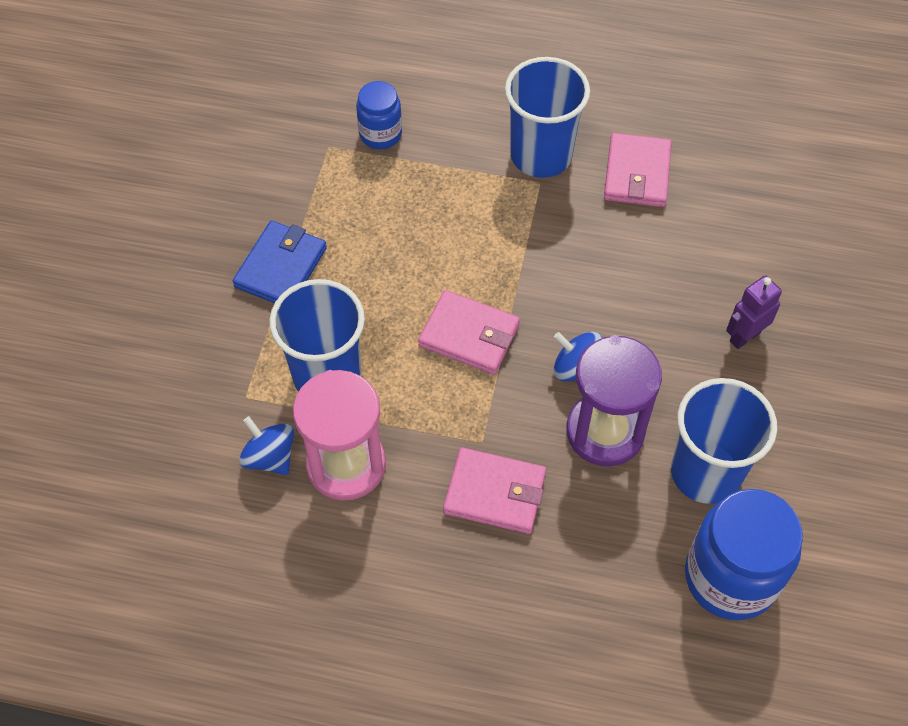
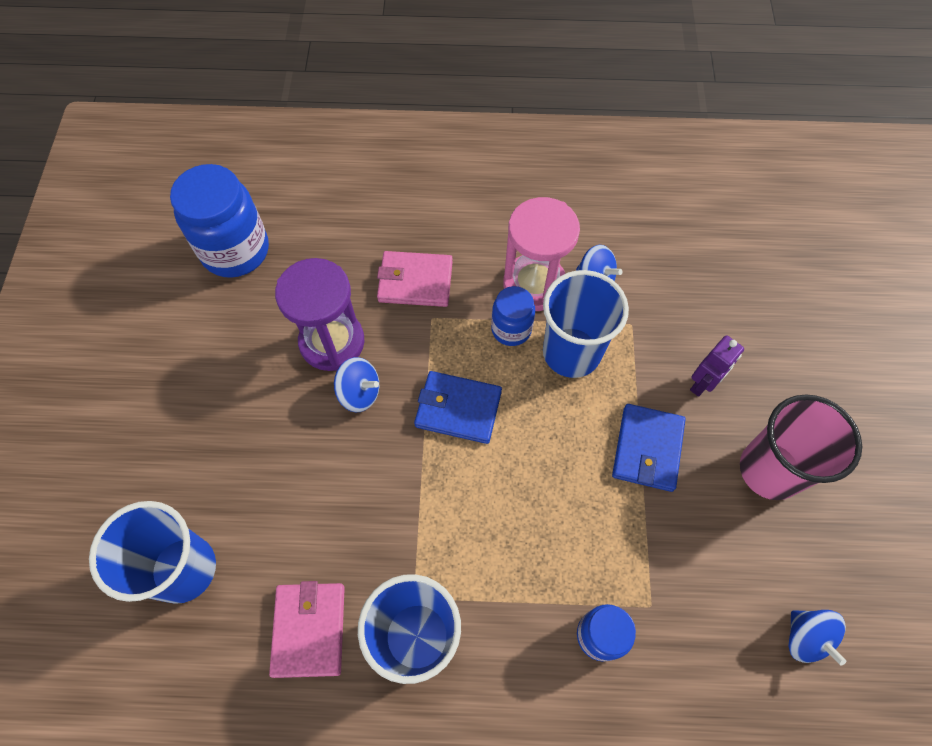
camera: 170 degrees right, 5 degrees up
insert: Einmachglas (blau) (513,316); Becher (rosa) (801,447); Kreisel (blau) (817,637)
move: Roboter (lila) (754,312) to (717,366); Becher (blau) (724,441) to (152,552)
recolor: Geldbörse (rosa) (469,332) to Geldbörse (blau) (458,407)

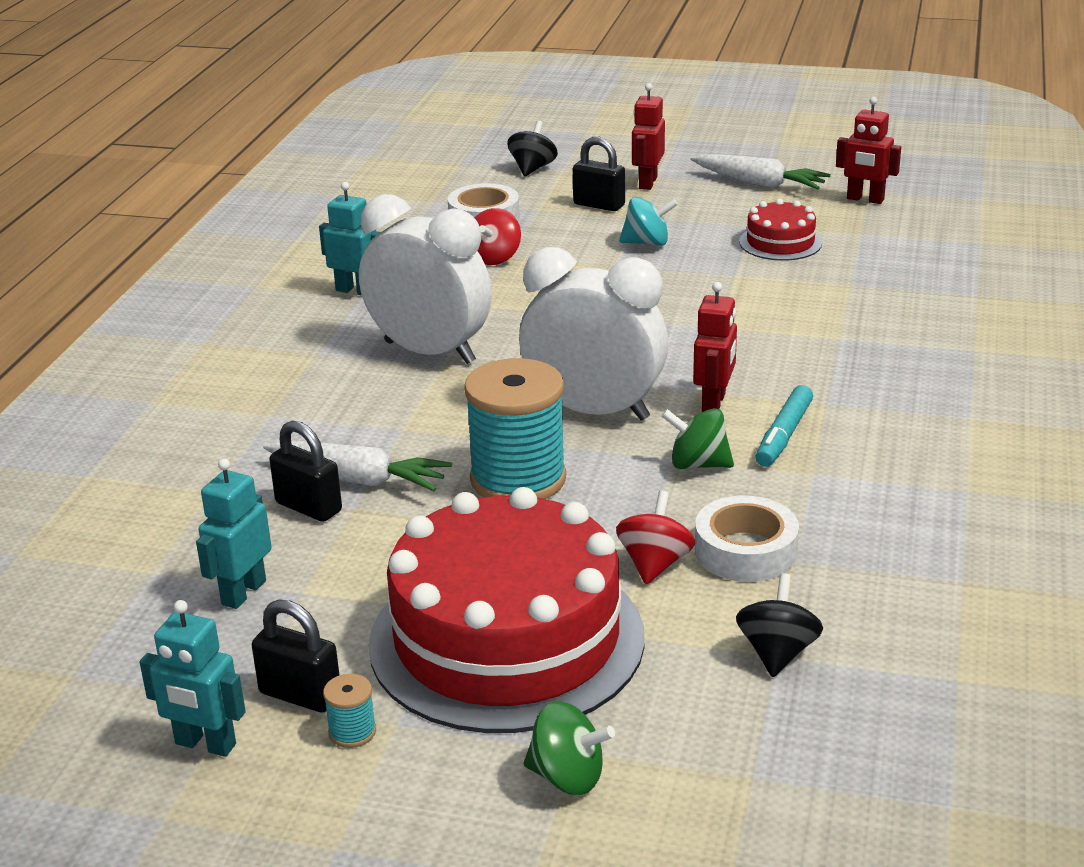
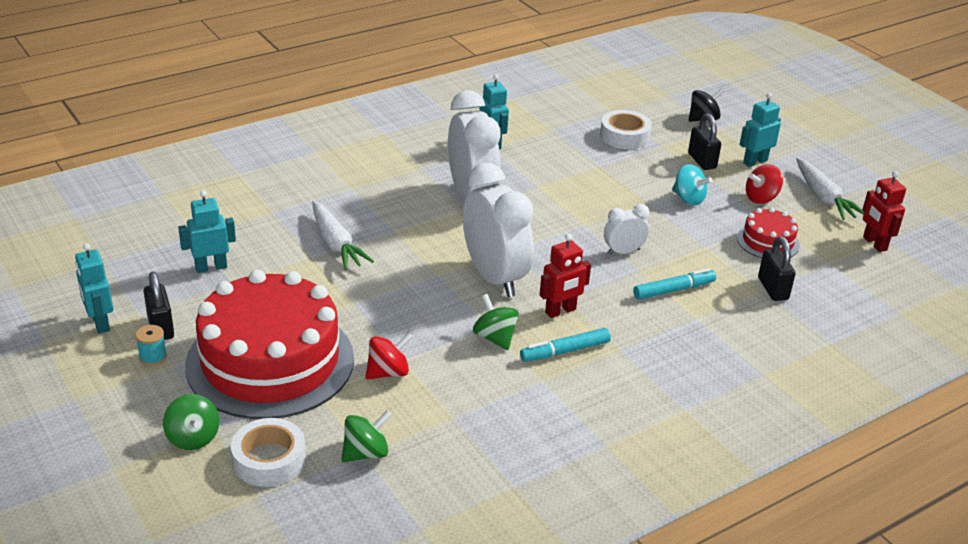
camera: 40 degrees right, 5 degrees up
delete: Garnrolle (türkis) (515,428)
insert: Wecker (weiß) (627,229); Filzstift (türkis) (674,284)
move: Kreisel (rot) (498,236) to (764,184); Vorhängeschloss (schwarz) (305,471) to (776,268); Klebeband (weiß) (747,539) to (268,452)
recolor: Roboter (rot) (648,136) to Roboter (türkis) (760,130); Kreisel (schwarz) (779,625) to Kreisel (grün) (366,436)

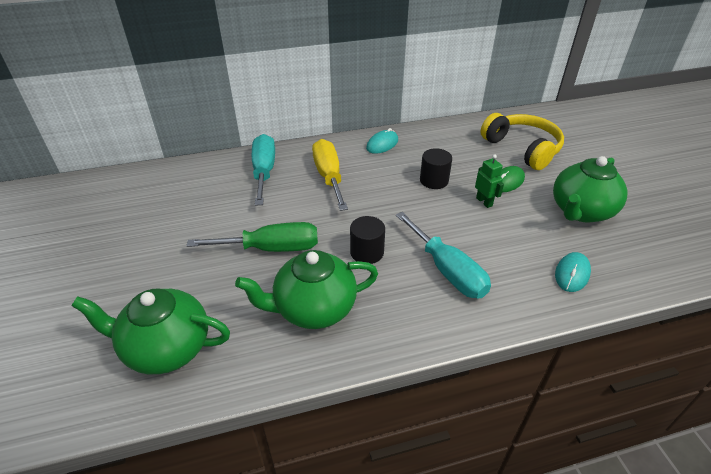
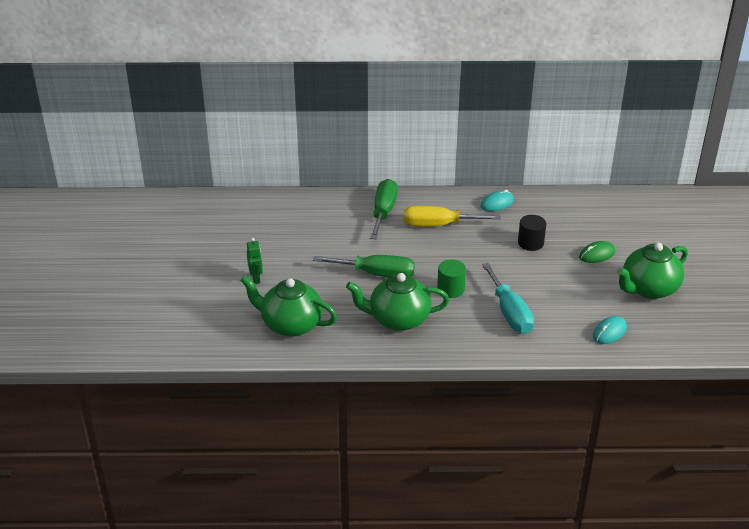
camera: 15 degrees right, 5 degrees down
delete: Kopfhörer (gelb) (522,141)
move: Roboter (grün) (489,181) to (255,261)
recolor: Schraubenzieher (türkis) (263,170) to Schraubenzieher (grün) (384,209); Vollzylinder (schwarz) (367,240) to Vollzylinder (grün) (451,279)
rotate: Schraubenzieher (gelb) (330,175) = (452,216) 90 degrees counterclockwise

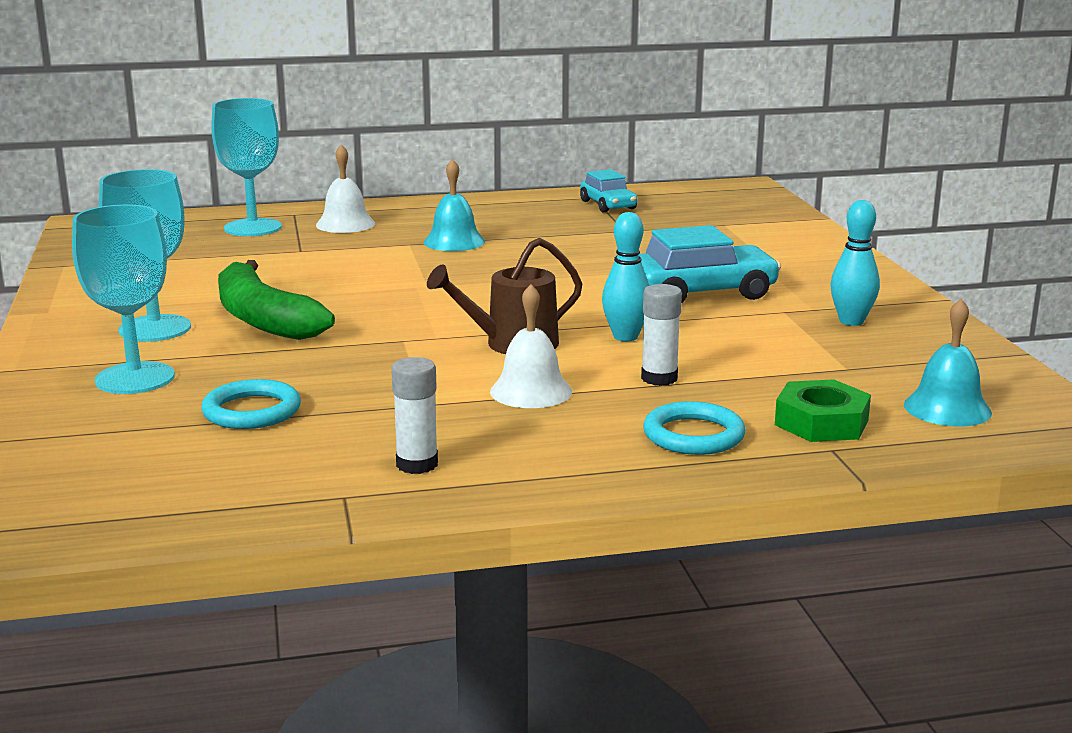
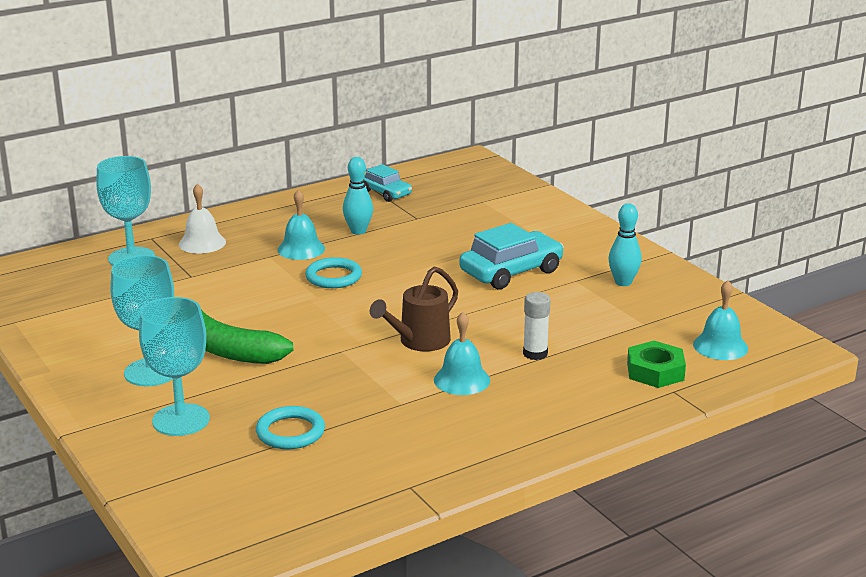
camera: 20 degrees left, 5 degrees up
delete: Klebestift (weiß) (414,415)
move: Bowlingkegel (türkis) (625,276) to (358,196); Ring (türkis) (694,428) to (333,272)
recolor: Glocke (weiß) (531,346) to Glocke (türkis) (462,353)

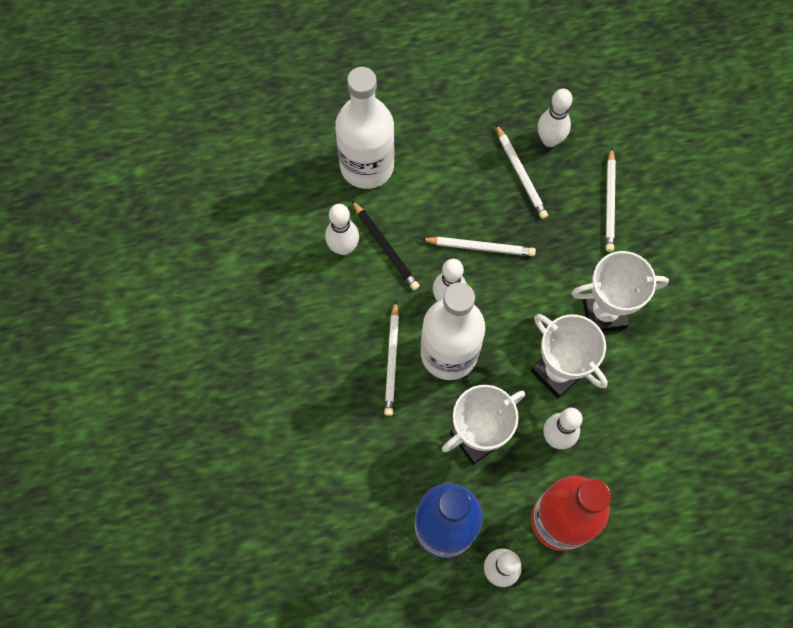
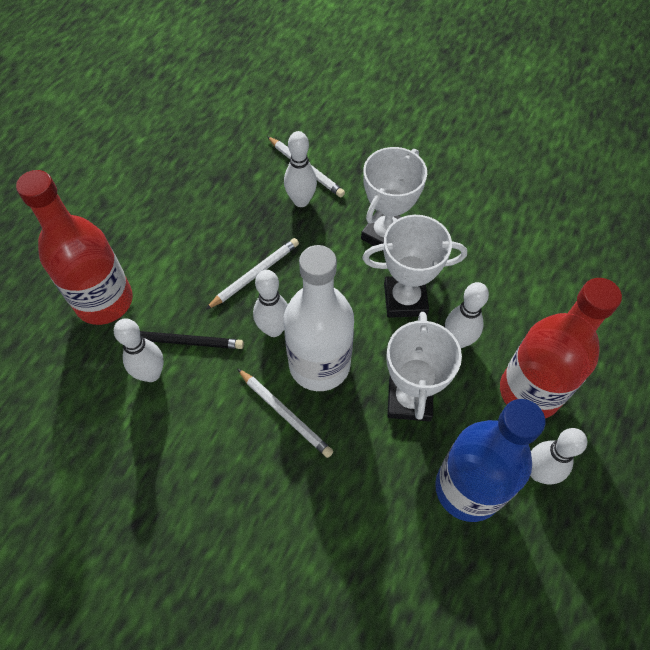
camera: 50 degrees left, 10 degrees down
delete: Bleistift (weiß) (522,171)
move: Bowlingkegel (weiß) (555,118) to (300,169)
recolor: Flasche (weiß) (365,128) to Flasche (rot) (74,247)

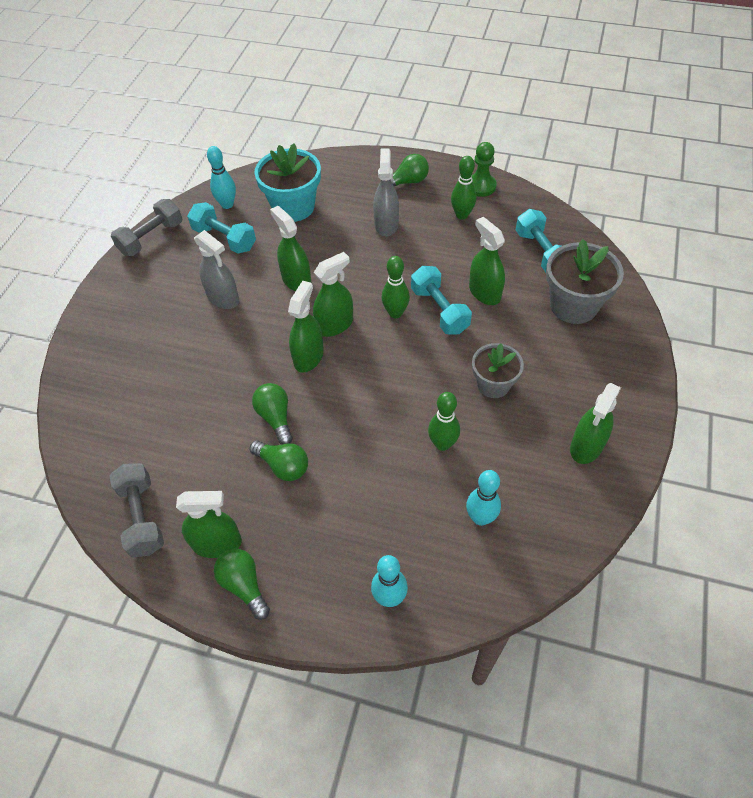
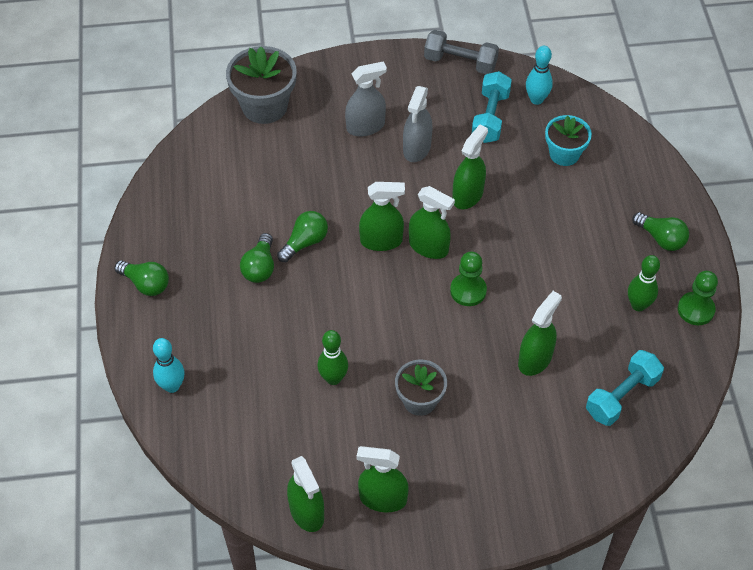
camera: 65 degrees right, 0 degrees up
delete: Hantel (türkis) (441,300); Hantel (grau) (137,510); Bowlingkegel (türkis) (483,498)
move: Sprühflasche (grau) (386,192) to (366,99); Blumentopf (grau) (585,281) to (261,85); Sprühflasche (grün) (209,524) to (305,494)
replace: Bowlingkegel (grün) (396,287) to Bauer (grün) (468,279)
rotate: Glühbirne (grün) (242,584) = (142,278) 90 degrees clockwise
resize: Blumentopf (türkis) (288,182) = (568,140) x0.64

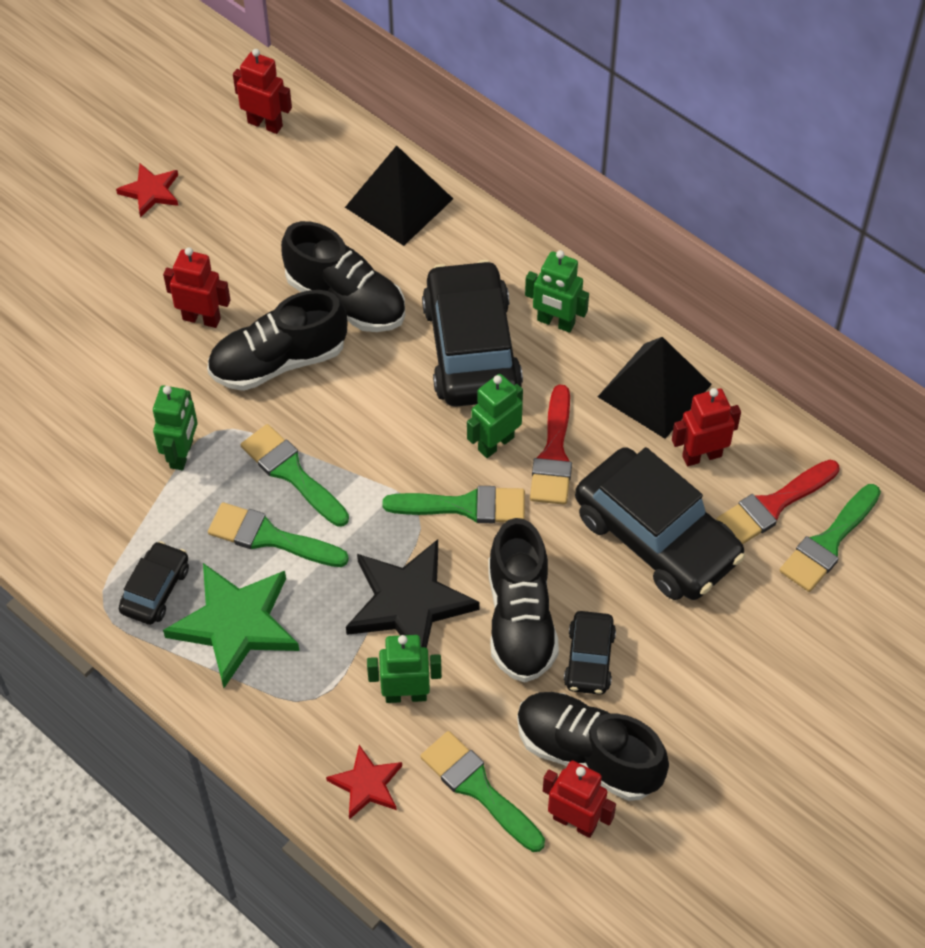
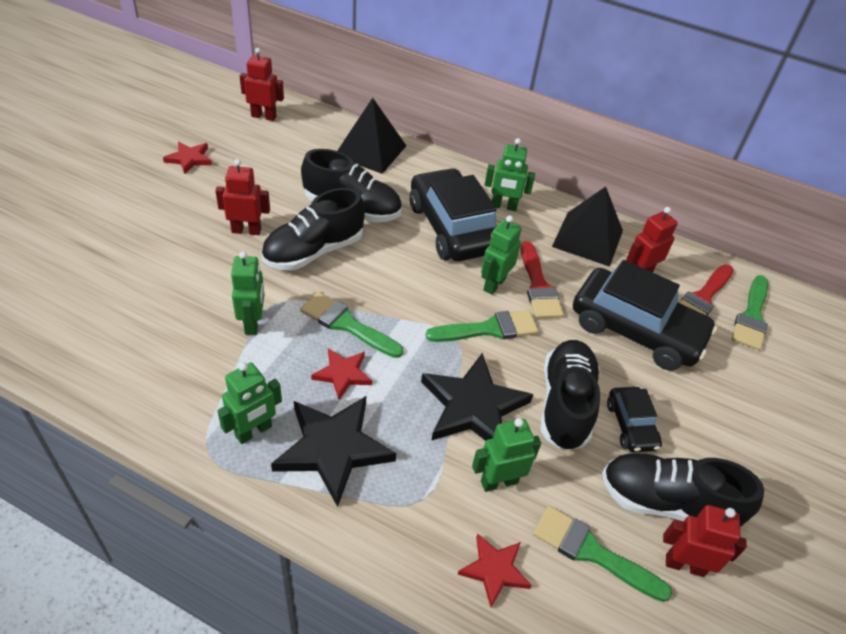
camera: 20 degrees left, 10 degrees down
replace: Pinsel (grün) (278,534) to Stern (rot) (341,374); Auto (schwarz) (154,583) to Roboter (grün) (249,403)
recolor: Stern (grün) (231,625) to Stern (schwarz) (334,451)
rotate: Schuh (schwarz) (523,600) = (570,395) 150 degrees counterclockwise

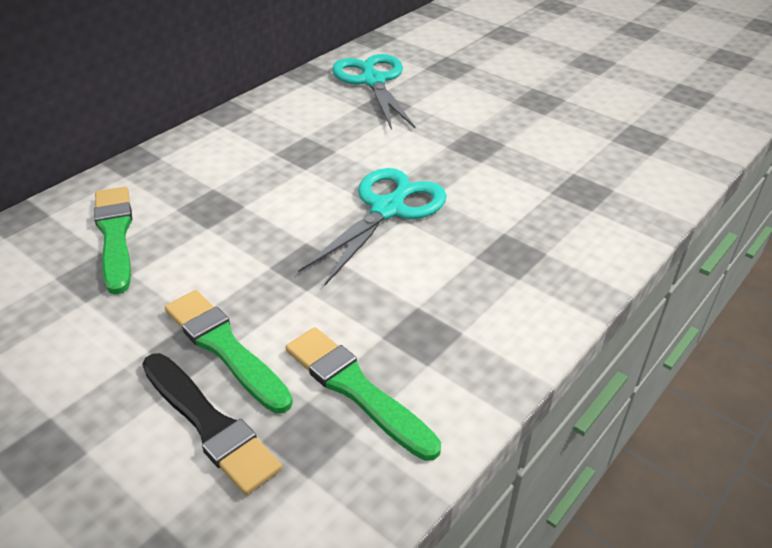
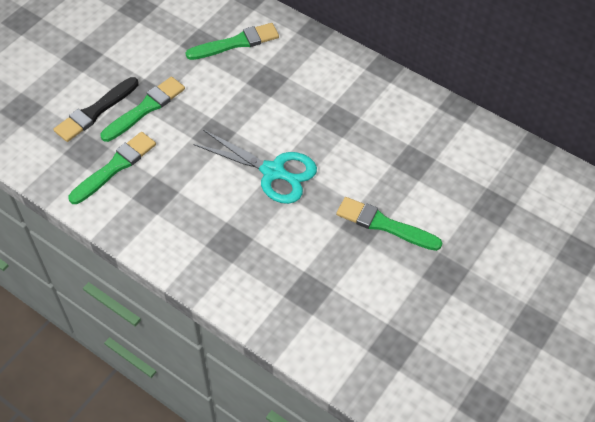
camera: 85 degrees right, 15 degrees up
delete: Schere (türkis) (374,92)
insert: Pinsel (grün) (389,224)

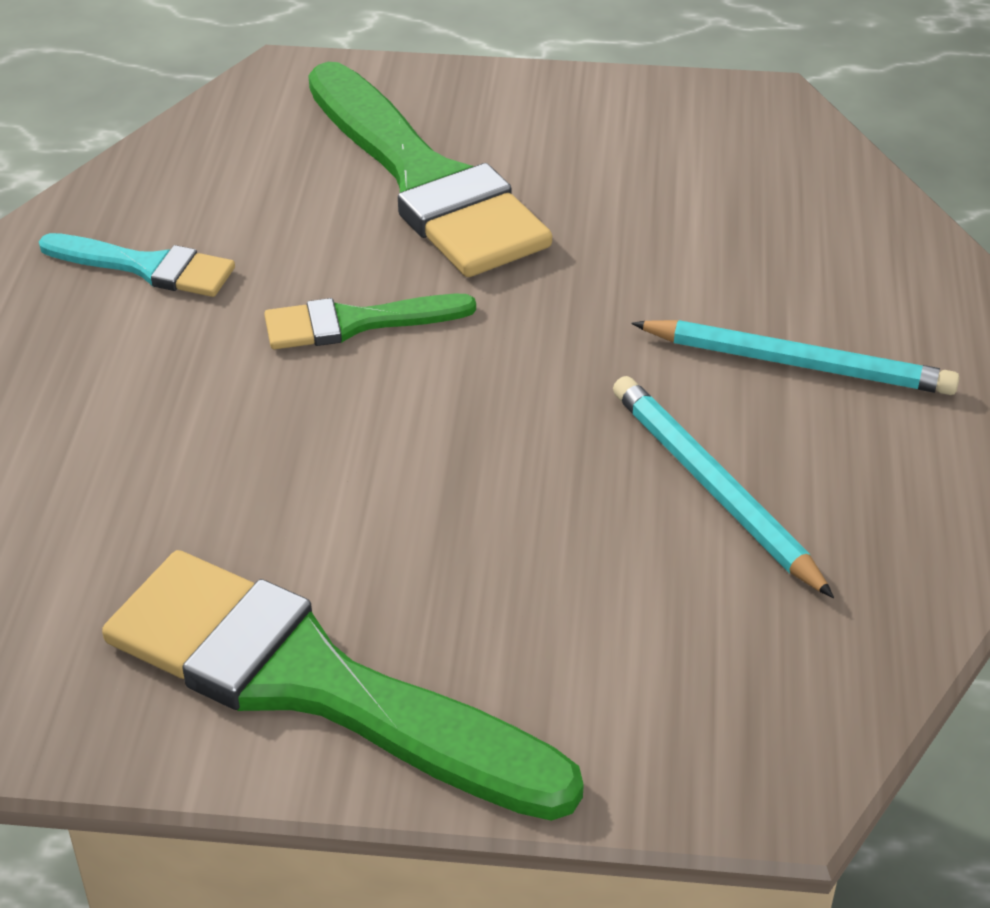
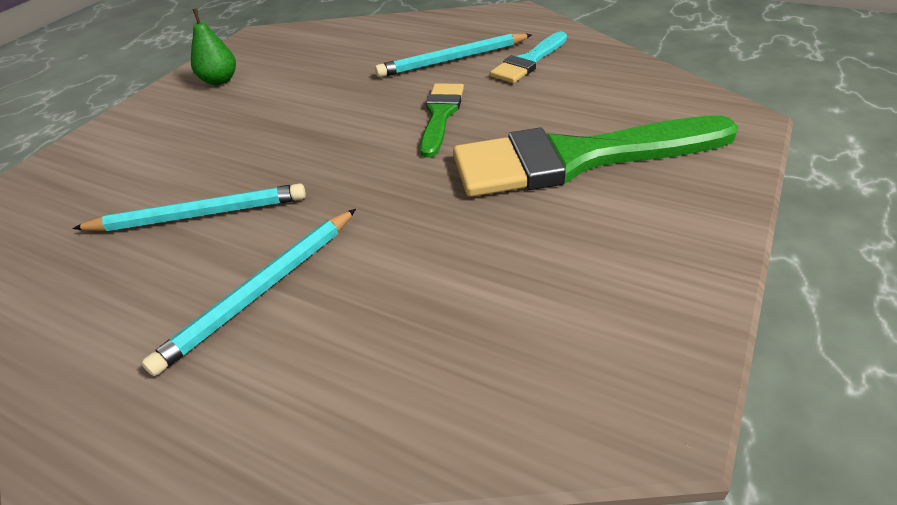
camera: 115 degrees right, 0 degrees up
insert: Bleistift (türkis) (453,56)
replace: Pinsel (grün) (343,685) to Birne (grün) (213,47)

